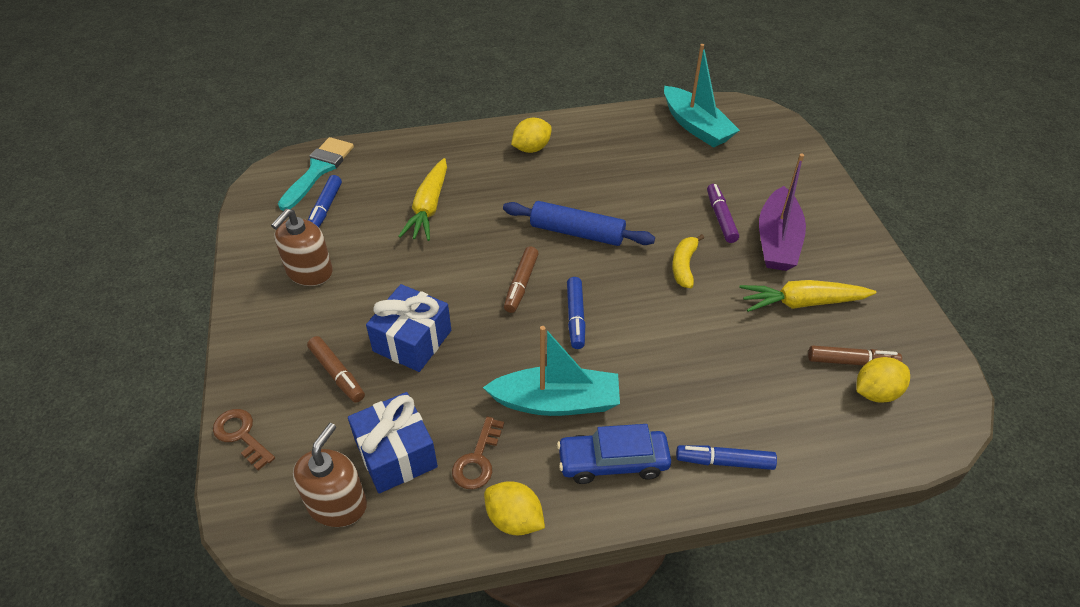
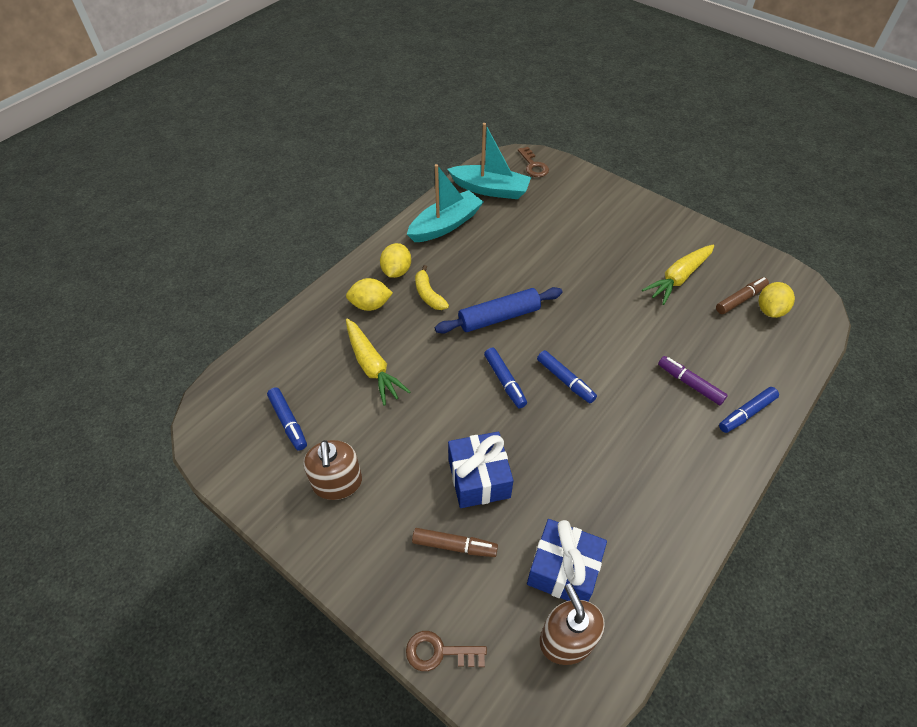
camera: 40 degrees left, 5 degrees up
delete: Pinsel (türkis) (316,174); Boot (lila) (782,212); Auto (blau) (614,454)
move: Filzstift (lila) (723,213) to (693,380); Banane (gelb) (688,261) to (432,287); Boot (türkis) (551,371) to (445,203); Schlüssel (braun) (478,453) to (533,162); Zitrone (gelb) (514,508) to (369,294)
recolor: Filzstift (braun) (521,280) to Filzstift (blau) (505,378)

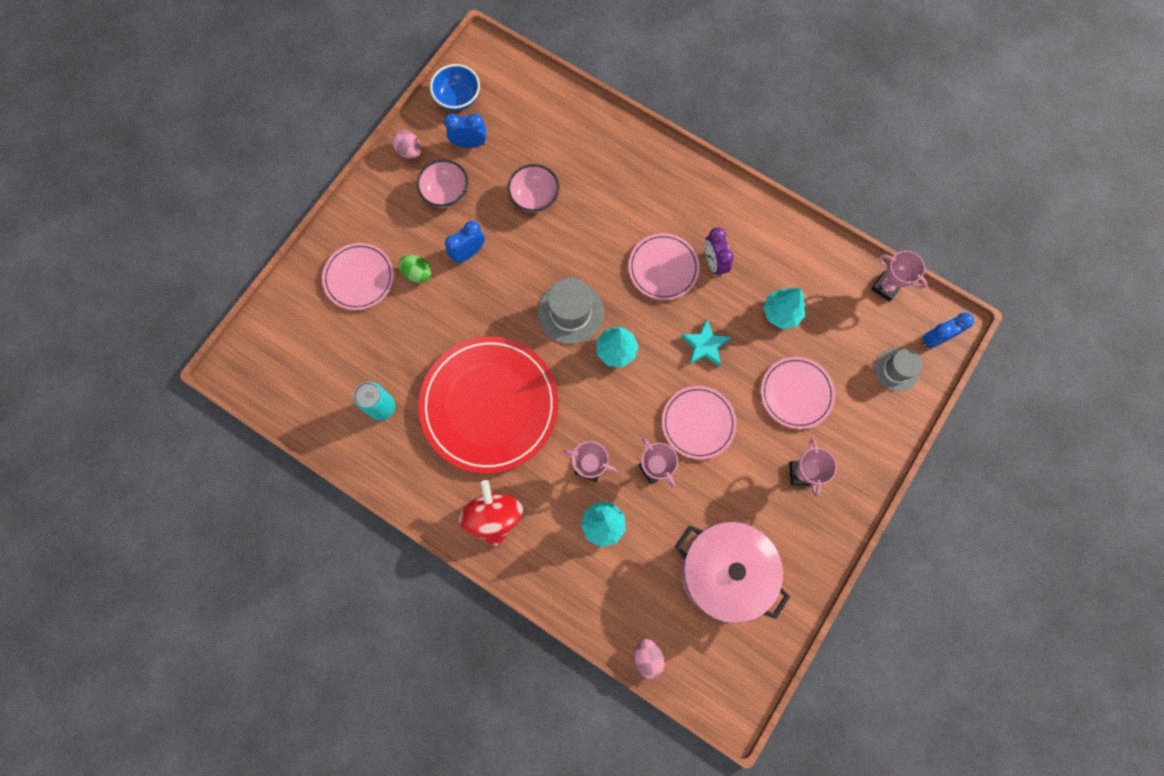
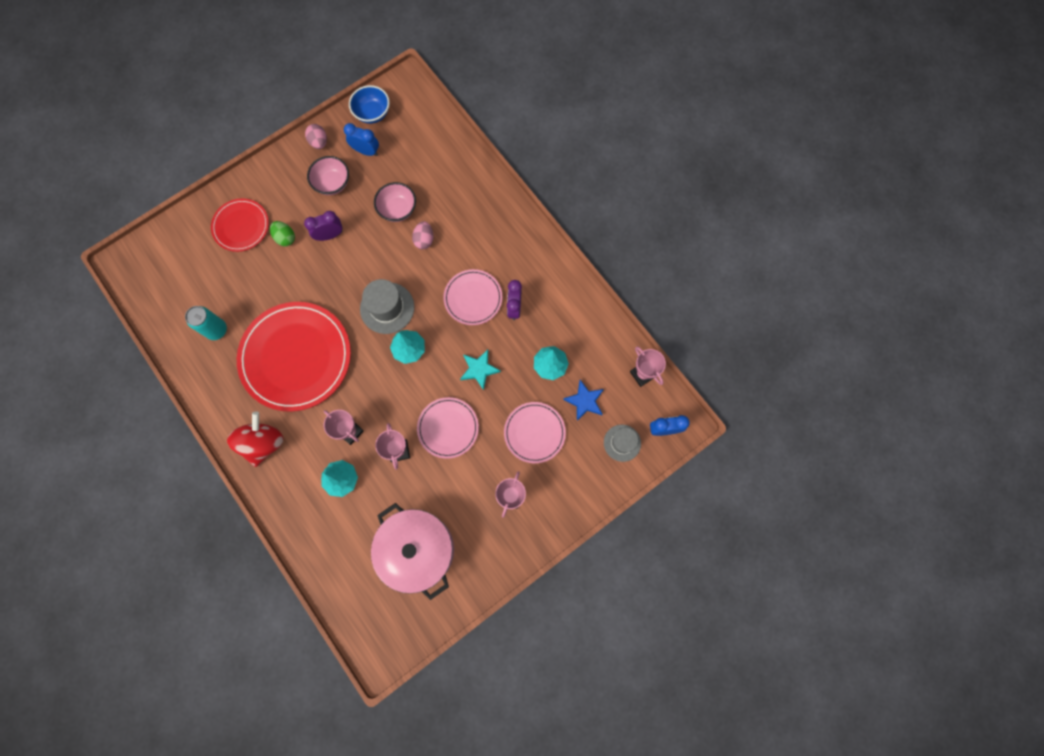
camera: 20 degrees right, 0 degrees up
insert: Stern (blau) (583,400)
move: Ei (rosa) (649,658) to (423,235)
recolor: Wecker (blau) (465,242) to Wecker (lila) (323,226); Teller (rosa) (358,276) to Teller (rot) (240,225)

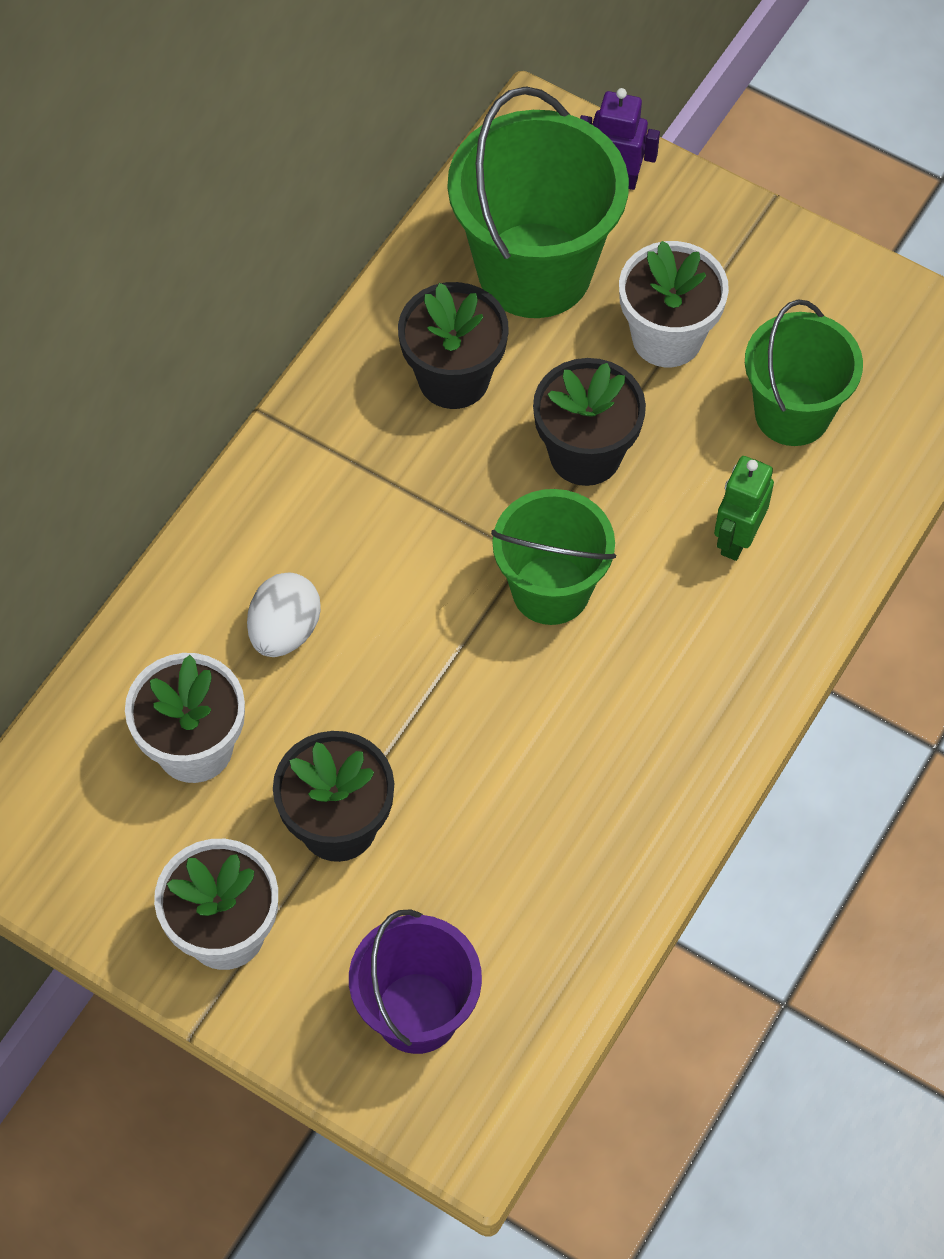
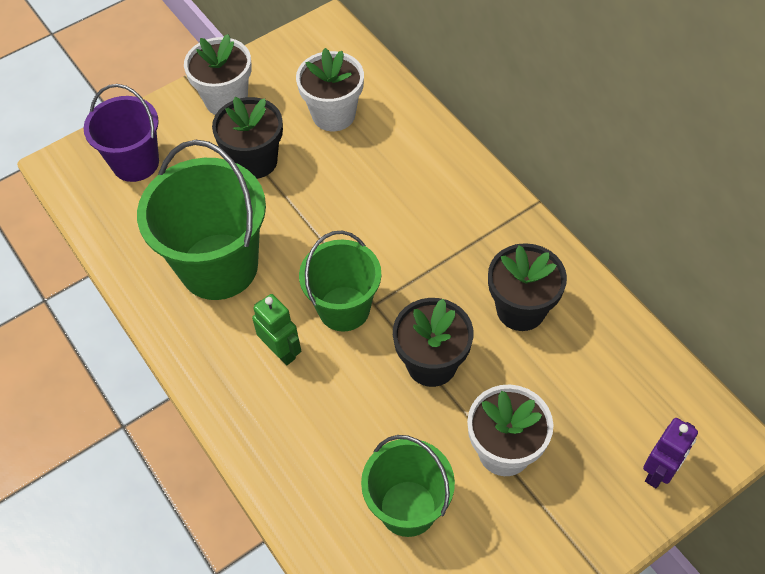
camera: 115 degrees right, 5 degrees down
delete: Ei (weiß) (284,614)
move: Eimer (grün) (538,202) to (201,220); Roboter (grün) (744,508) to (276,329)

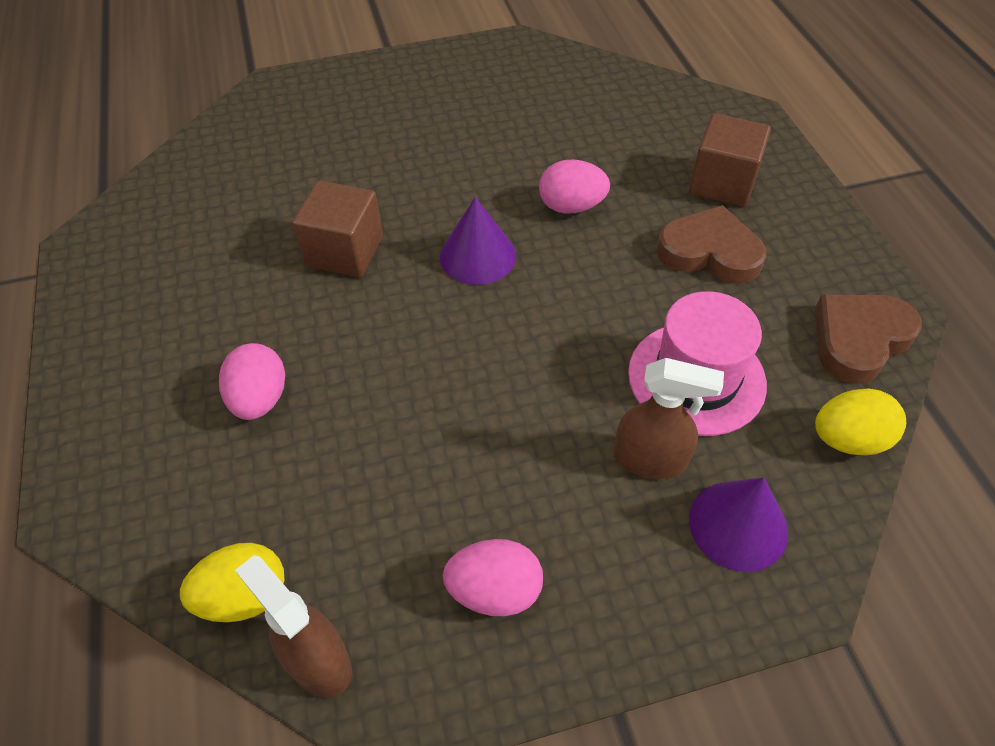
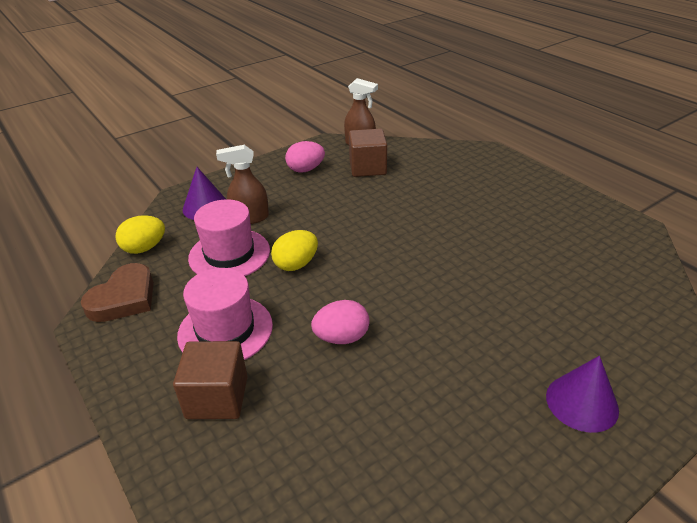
camera: 160 degrees right, 15 degrees down
delete: Ei (rosa) (252,381)
move: Kubus (braun) (337,229) to (368,153); Kegel (lila) (478,241) to (582,394); Ei (gelb) (232,582) to (294,250)
replace: Herz (braun) (712,244) to Hut (rosa) (225,314)

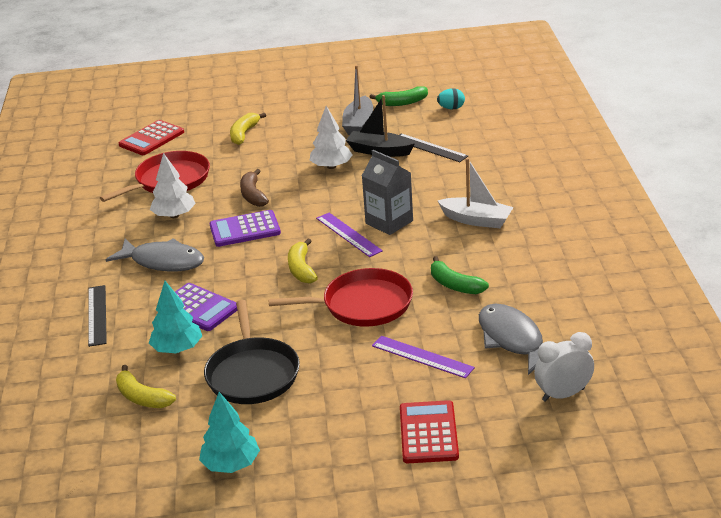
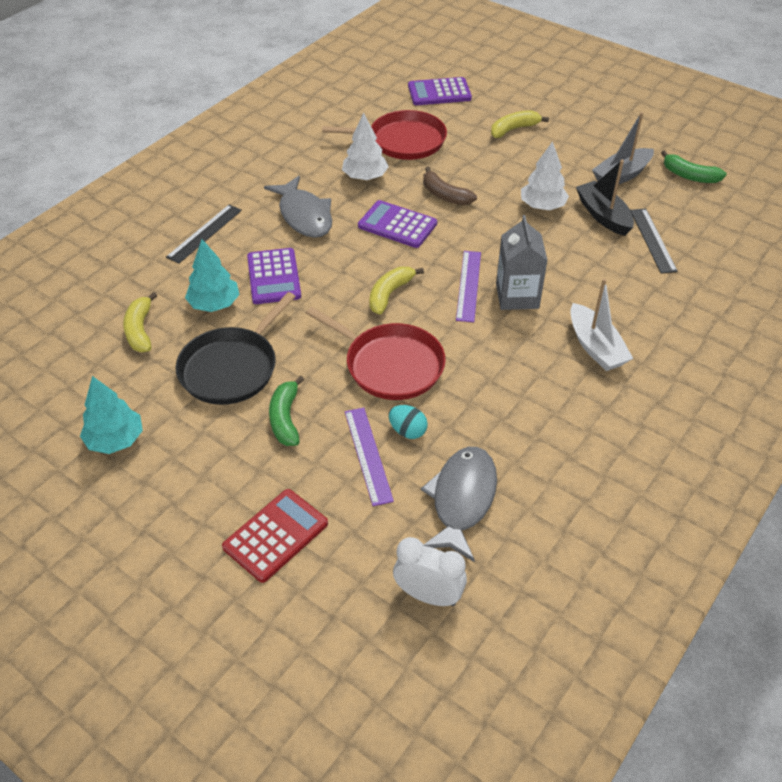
camera: 40 degrees right, 15 degrees up
move: Ei (türkis) (451,98) to (408,422); Banane (grün) (460,275) to (286,411)
recolor: Taschenrechner (rot) (151,137) to Taschenrechner (lila) (440,91)
rotate: Banane (braun) (254,188) = (450,186) 75 degrees counterclockwise

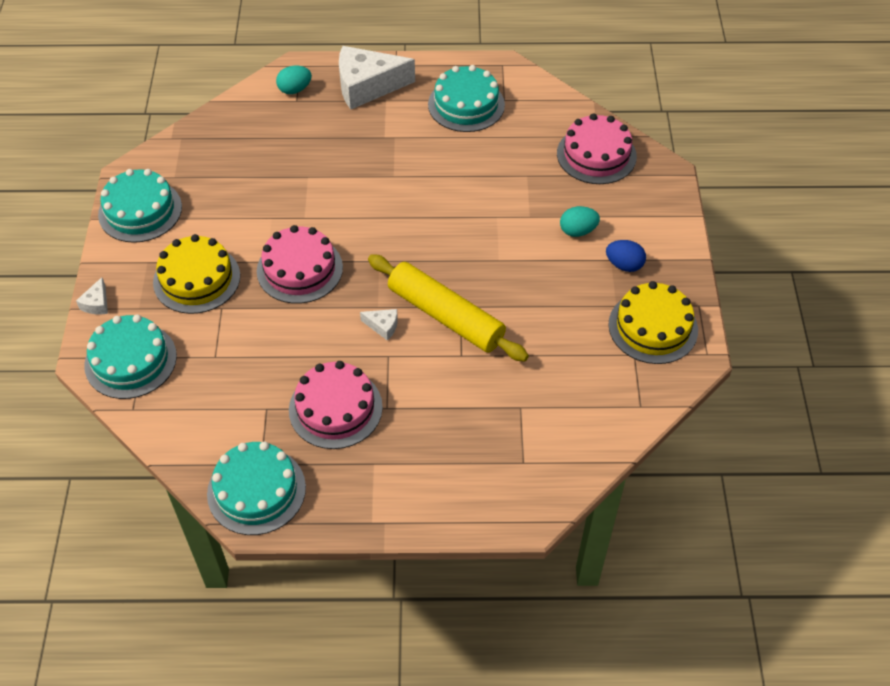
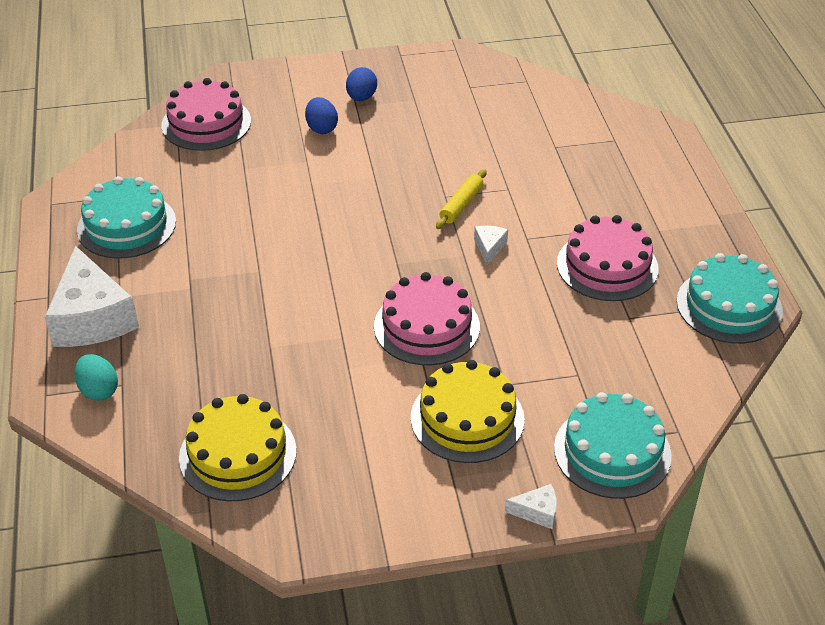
camera: 100 degrees left, 10 degrees down
delete: Kuchen (türkis) (140,206)
move: Kuchen (gelb) (653,322) to (238,447)
recolor: Ei (türkis) (580,221) to Ei (blau) (321,115)
resize: Nudelholz (gelb) (448,308) = (461,199) x0.47

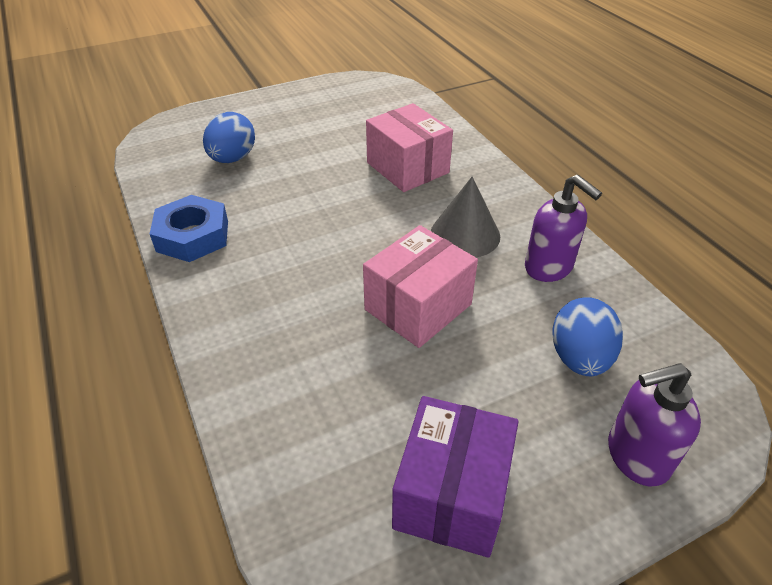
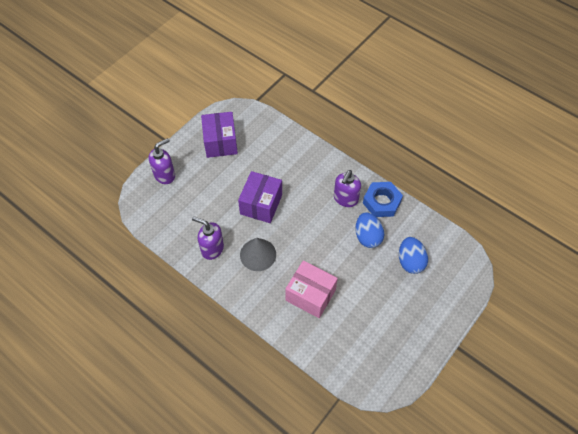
camera: 155 degrees right, 15 degrees up
insert: Seifenspender (lila) (347,188)
move: Ei (blau) (587,336) to (369,230)
recolor: Schachtel (rosa) (420,286) to Schachtel (lila) (260,197)

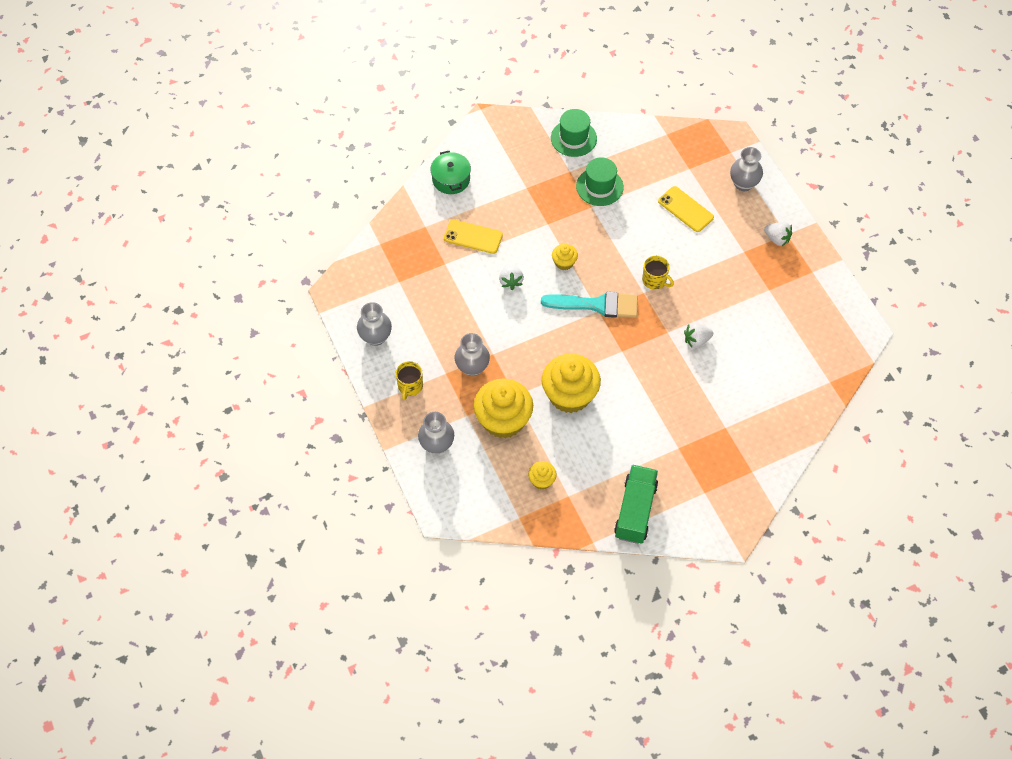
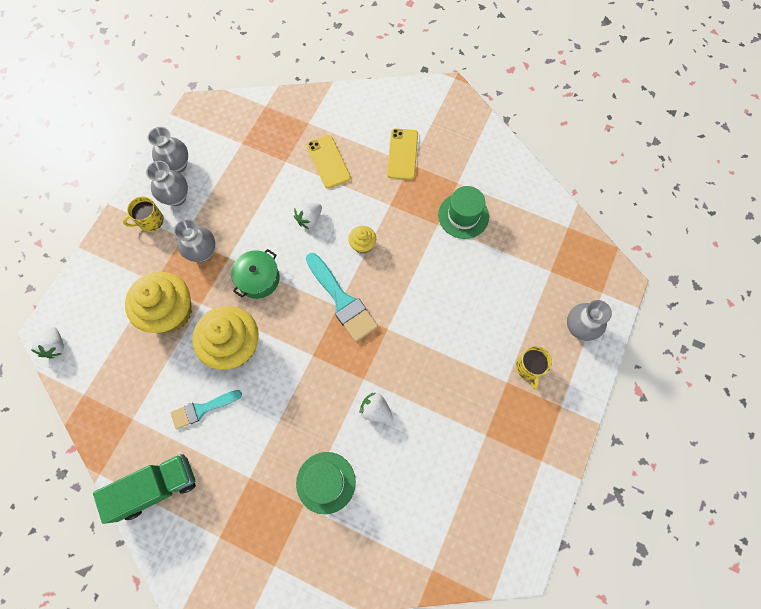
camera: 50 degrees right, 10 degrees up
delete: Muffin (gelb) (542,475)
insert: Pinsel (türkis) (206,410)
move: Hut (grün) (574,133) to (326,483); Kochtopf (grün) (450,172) to (255,274); Handy (gelb) (686,209) to (402,154); Erdbeere (weiß) (778,234) to (47,343); Tasse (gelb) (658,273) to (534,368); Vase (grau) (436,433) to (167,183)

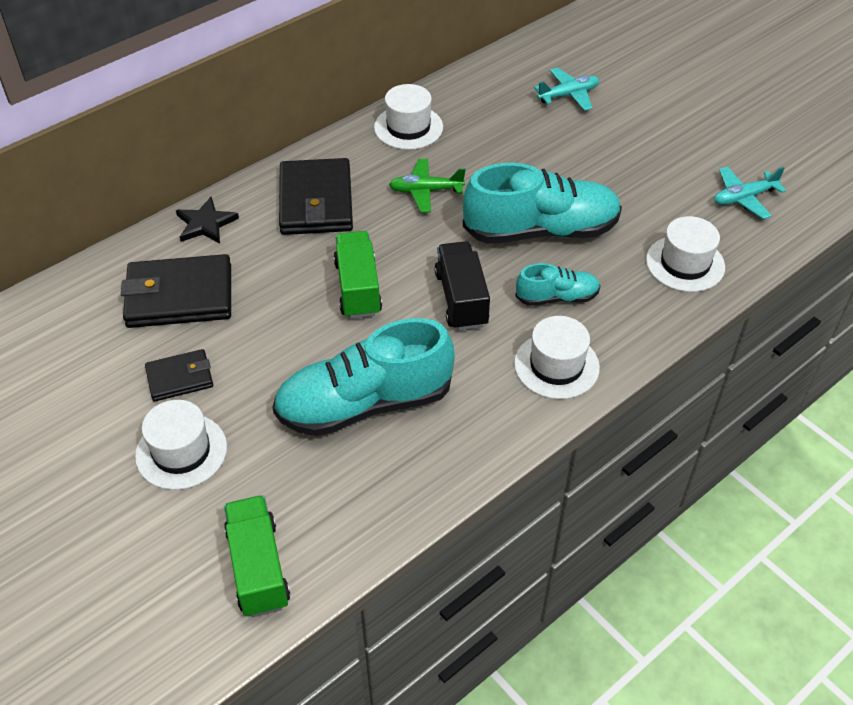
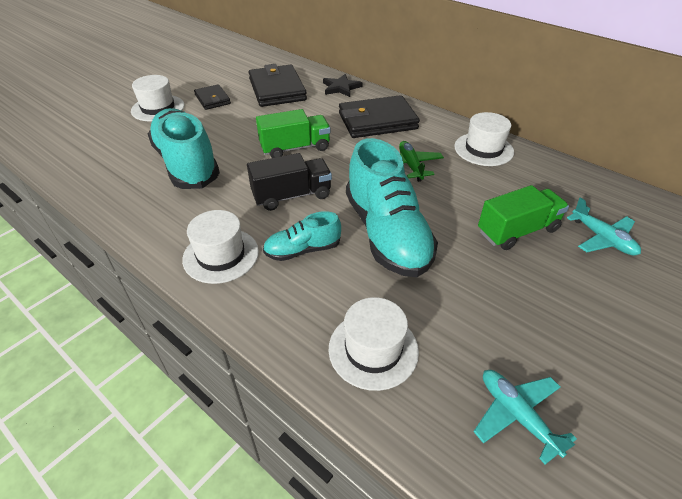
camera: 80 degrees right, 5 degrees down
move: Lastwagen (grün) (257,556) to (523,217)
rotate: Schuh (türkis) (558,284) = (302,236) 90 degrees clockwise

